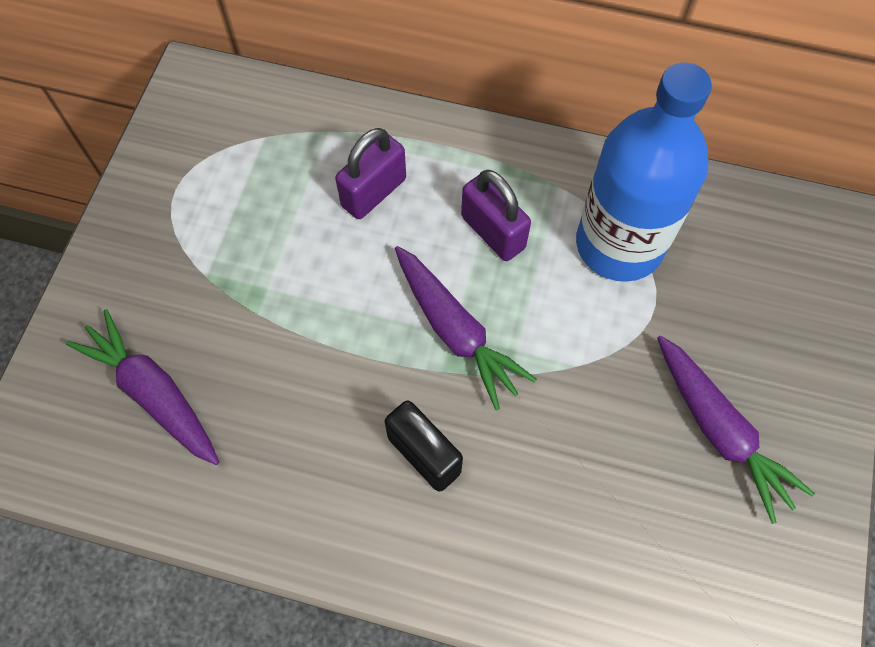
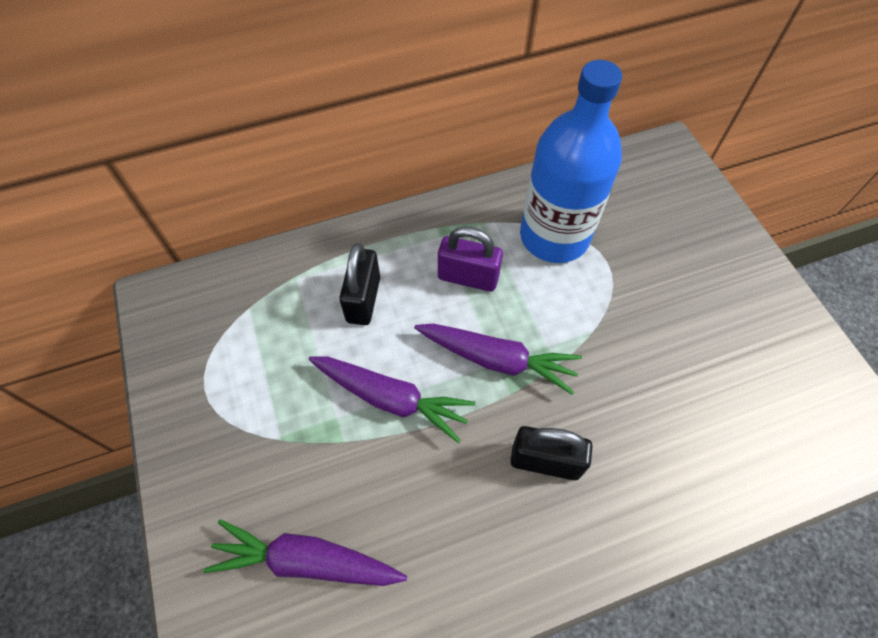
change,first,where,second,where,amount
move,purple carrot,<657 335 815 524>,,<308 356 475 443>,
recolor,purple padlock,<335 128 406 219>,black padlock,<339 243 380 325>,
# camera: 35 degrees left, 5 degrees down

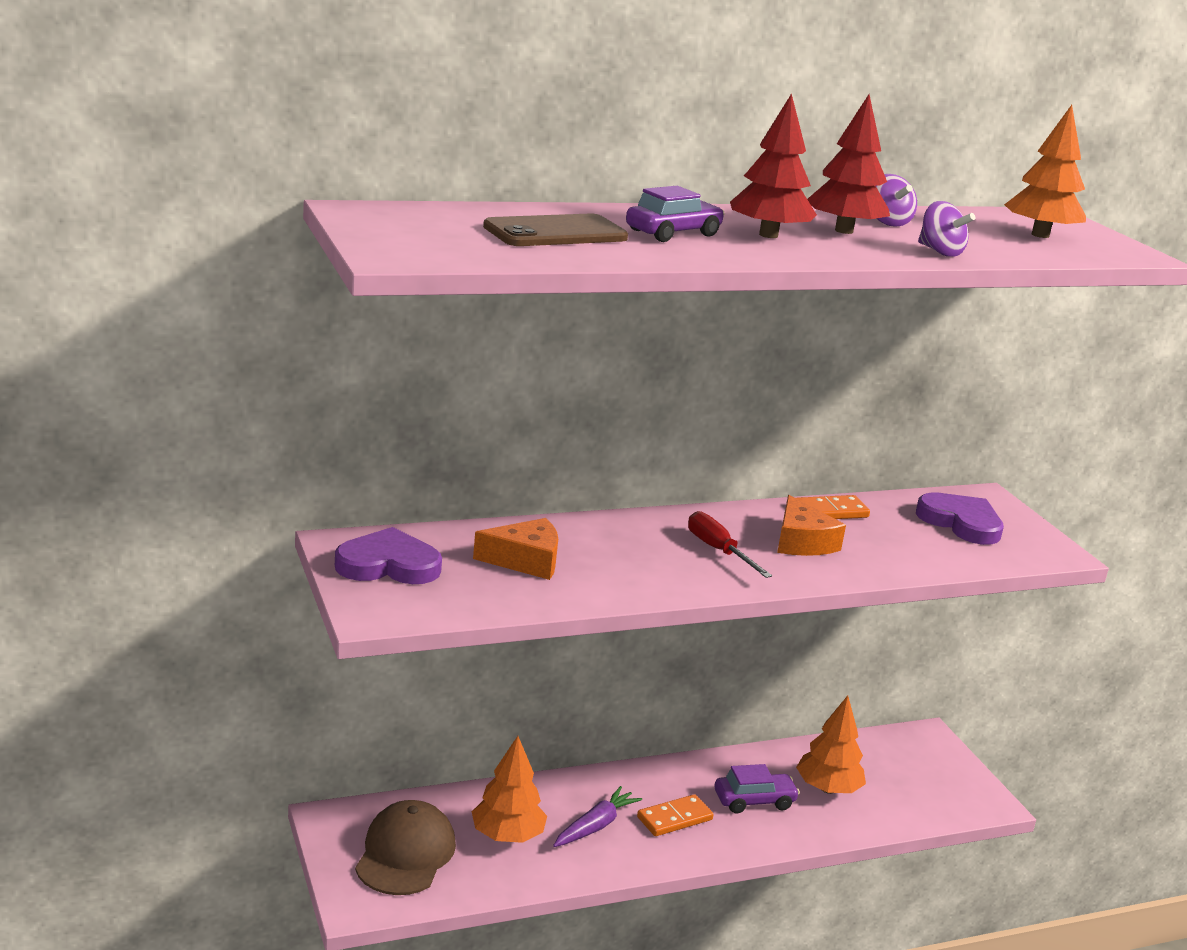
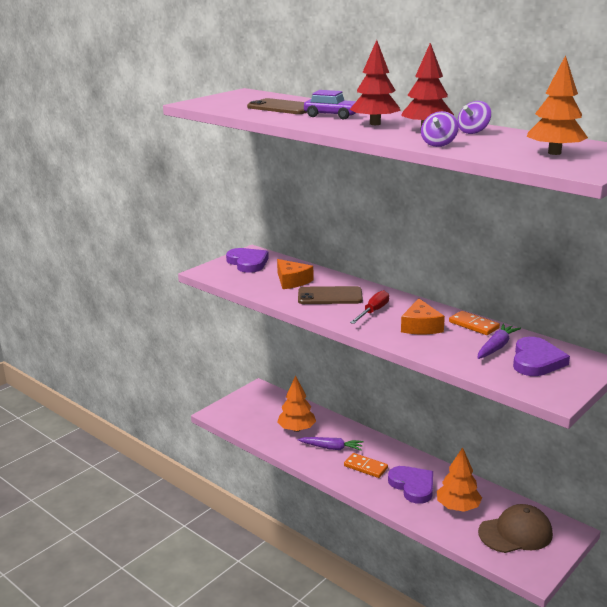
change,first,where,second,where,amount
insert,,,brown phone,<298 286 363 304>,
insert,,,purple carrot,<477 323 521 359>,
move,brown cap,<355 800 456 895>,,<478 504 553 553>,
replace,purple car,<715 764 800 813>,purple heart,<388 466 433 504>,
rotate,orange cheese,<777 495 846 556>,,<401 298 445 334>,45 degrees counterclockwise
# camera: 65 degrees right, 0 degrees up

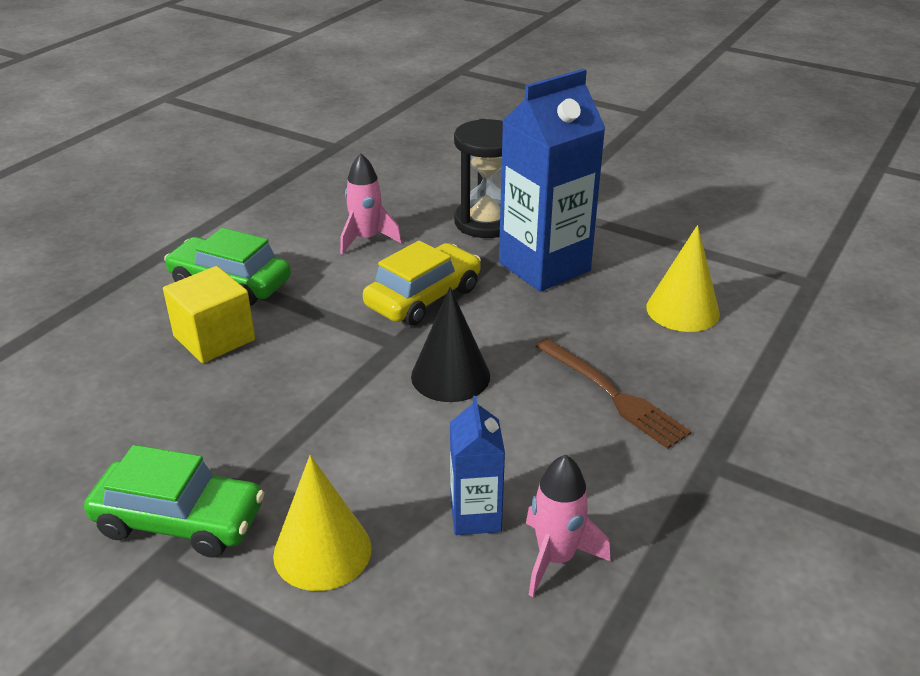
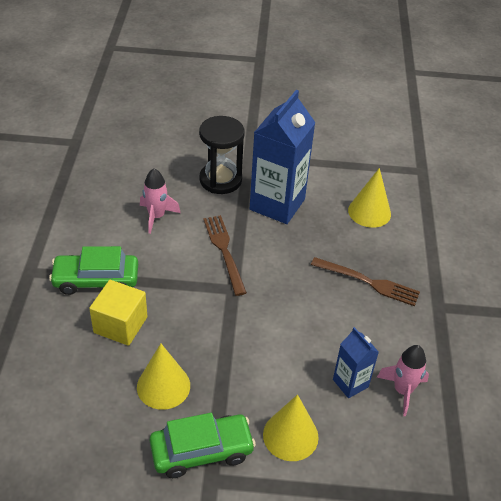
change,first,where,second,where,amount
delete,black cone,<411 287 490 402>,,,
insert,,,yellow cone,<137 343 190 410>,
replace,yellow car,<363 241 481 326>,brown fork,<203 215 247 296>,
# camera: 30 degrees left, 10 degrees up

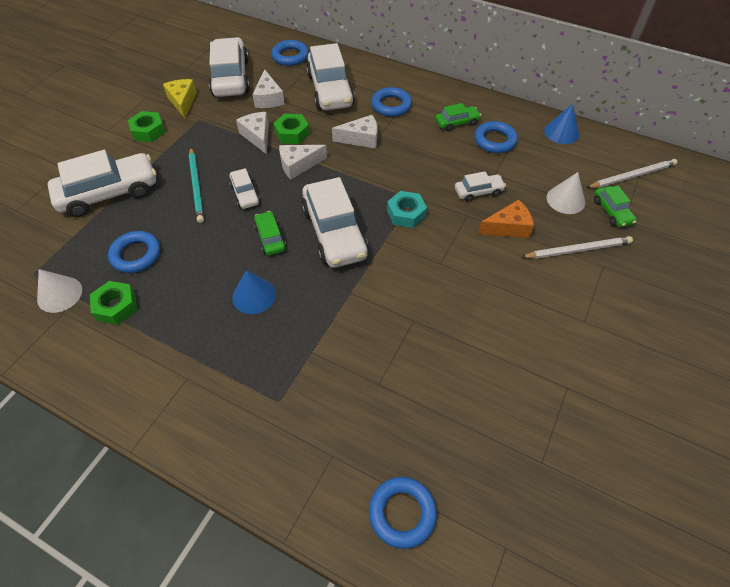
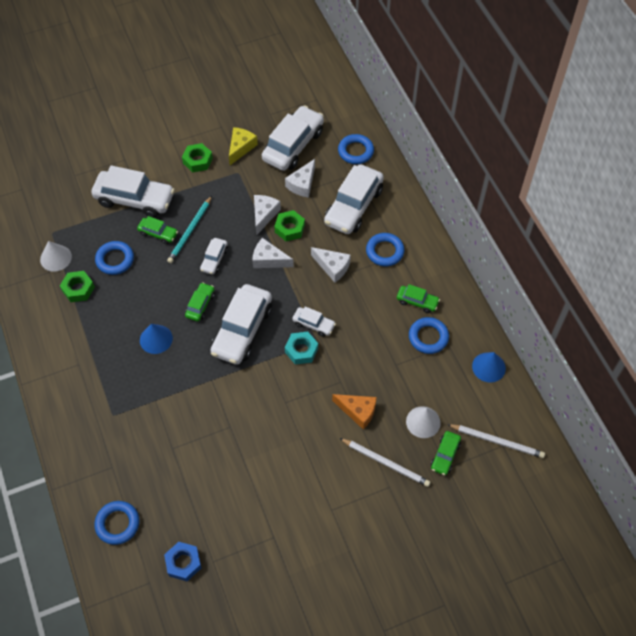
change,first,where,second,where,amount
insert,,,green car,<137 216 178 244>,
insert,,,blue nut,<164 542 201 581>,
move,white car,<455 171 506 202>,,<292 306 336 337>,
# camera: 40 degrees right, 5 degrees up

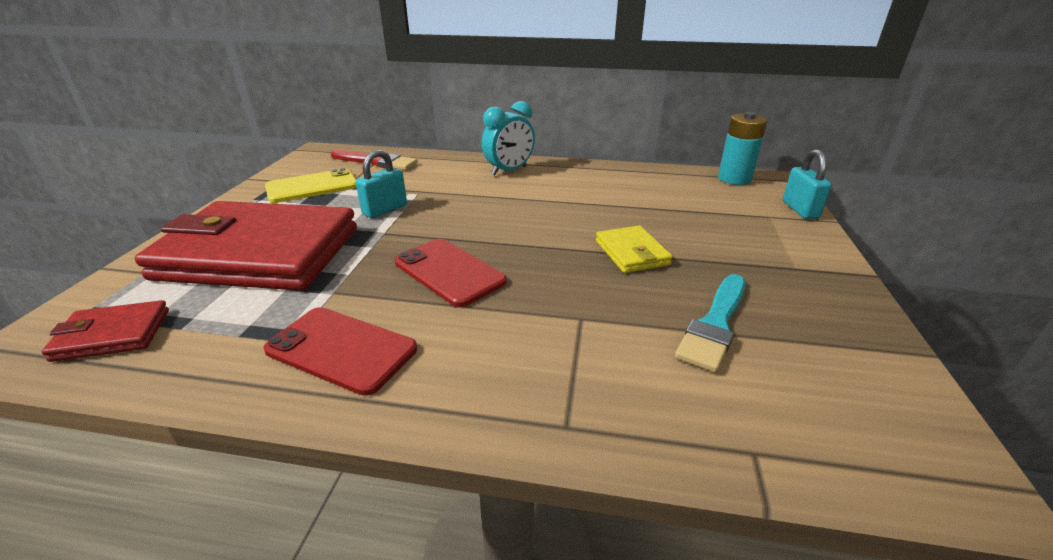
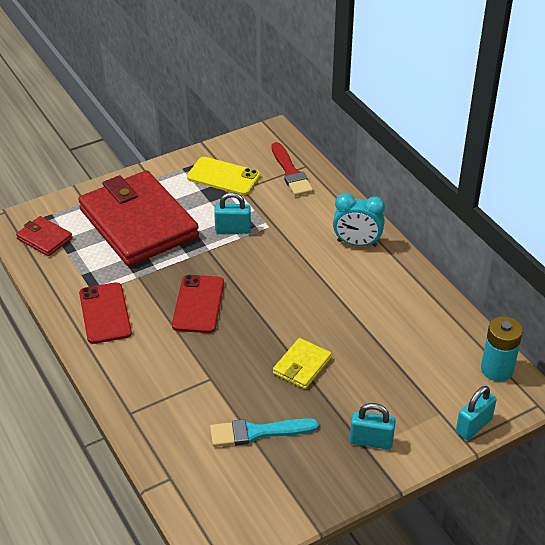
change,first,where,second,where,amount
insert,,,turquoise padlock,<350 403 396 450>,
# camera: 50 degrees right, 10 degrees up

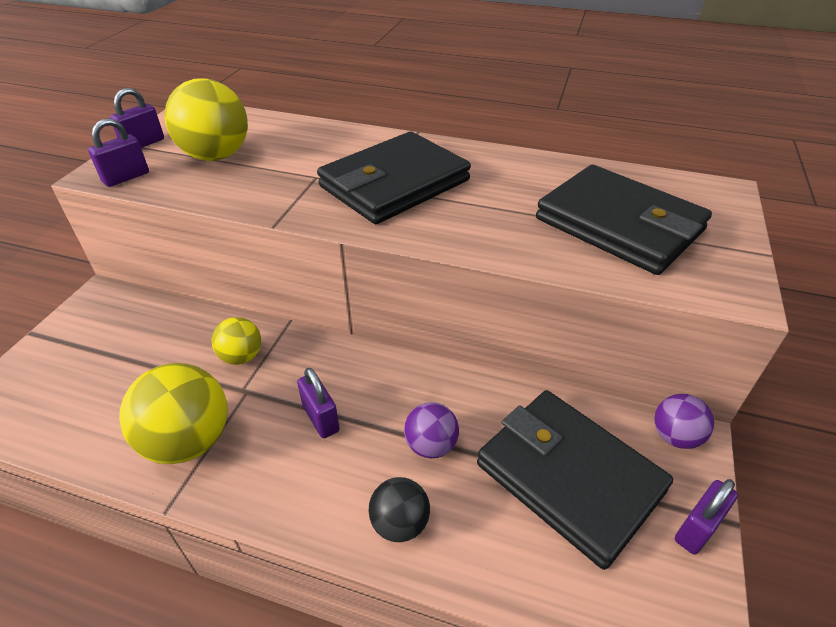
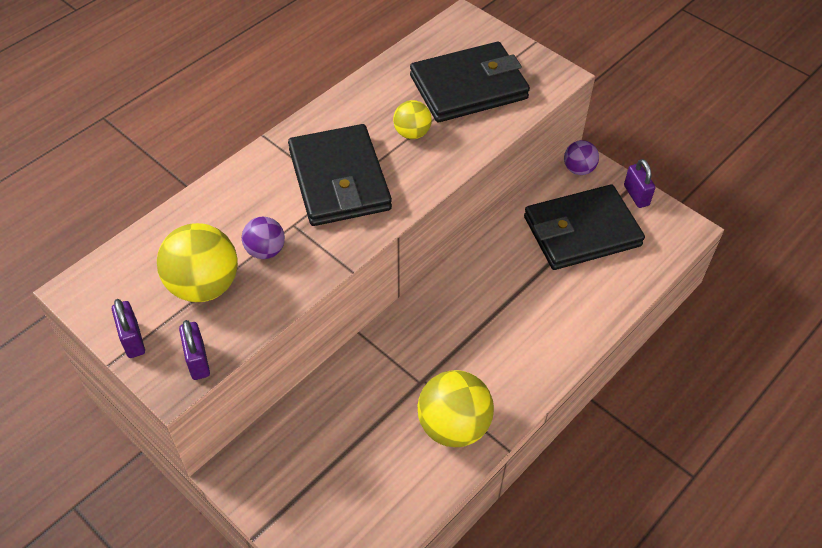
change,first,where,second,where,amount
delete,purple padlock,<297 368 340 438>,,,
delete,black ball,<369 477 430 542>,,,
move,yellow ball,<212 317 261 365>,,<393 100 432 139>,
move,purple ball,<404 402 459 458>,,<242 217 285 259>,
# camera: 65 degrees left, 10 degrees up

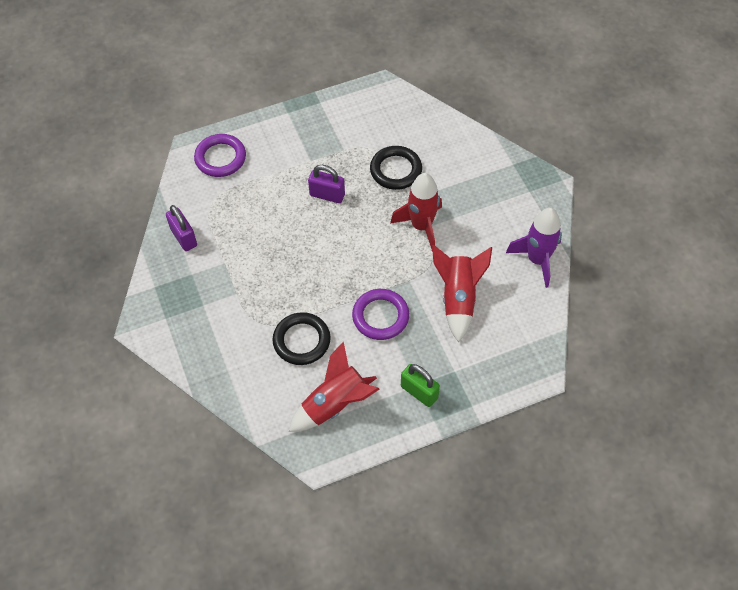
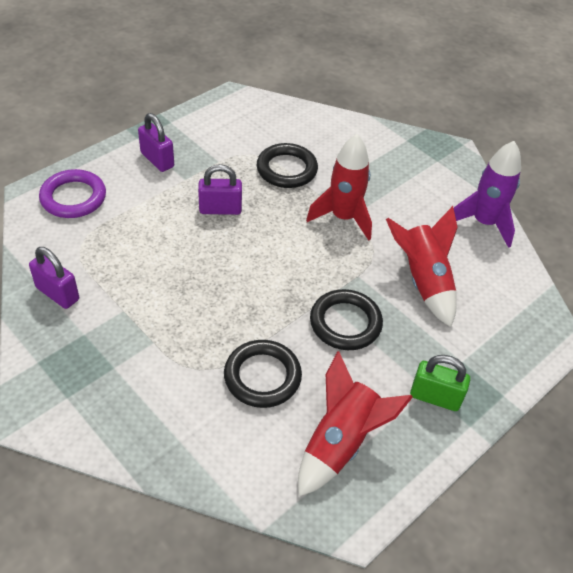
change,first,where,second,where,amount
insert,,,purple padlock,<138 113 174 172>,
recolor,purple ring,<352 289 409 340>,black ring,<310 289 383 350>,
# camera: 25 degrees left, 10 degrees down

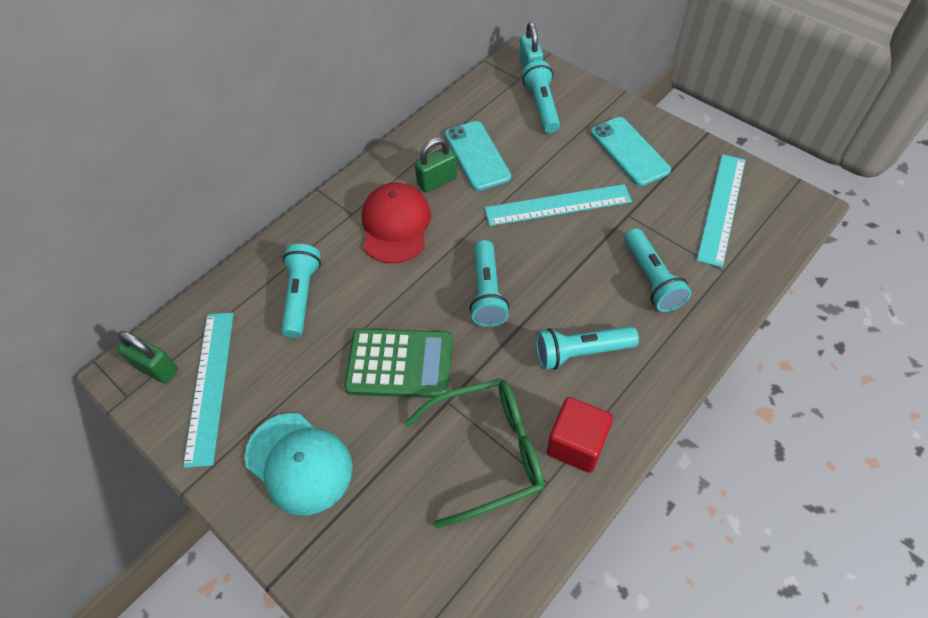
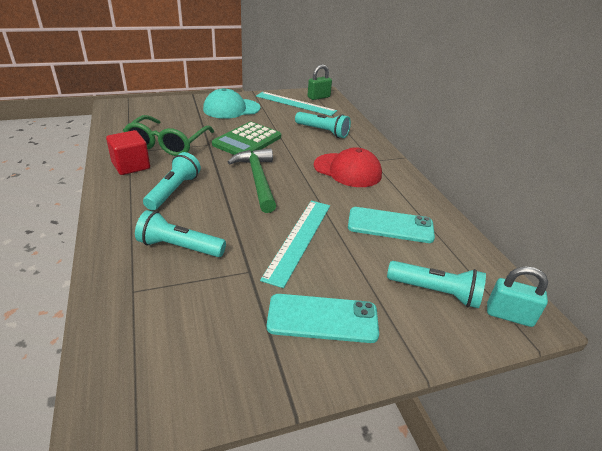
change,first,where,second,where,amount
delete,green padlock,<415 137 457 193>,,,
delete,turquoise ruler,<697 154 745 267>,,,
replace,turquoise flashlight,<470 240 509 327>,green hammer,<228 148 276 213>,
# camera: 115 degrees right, 20 degrees down

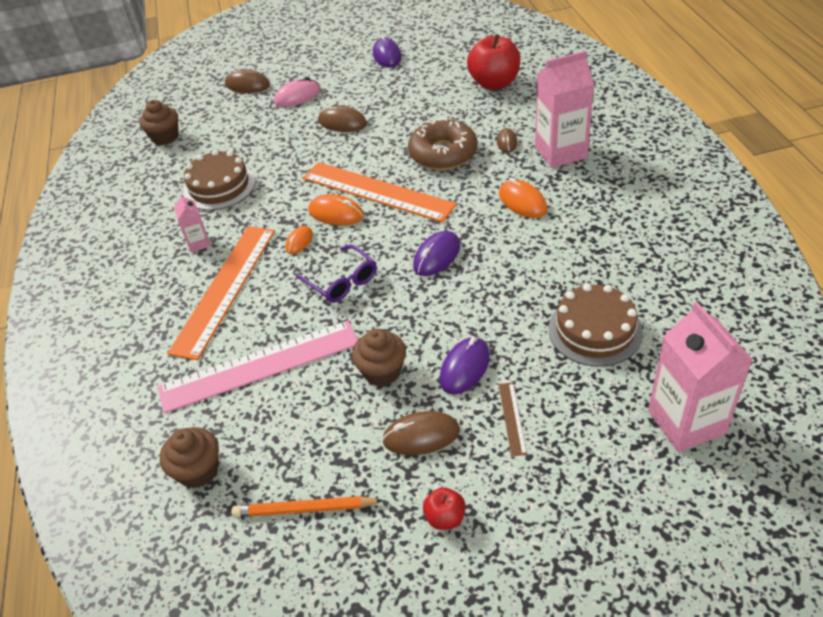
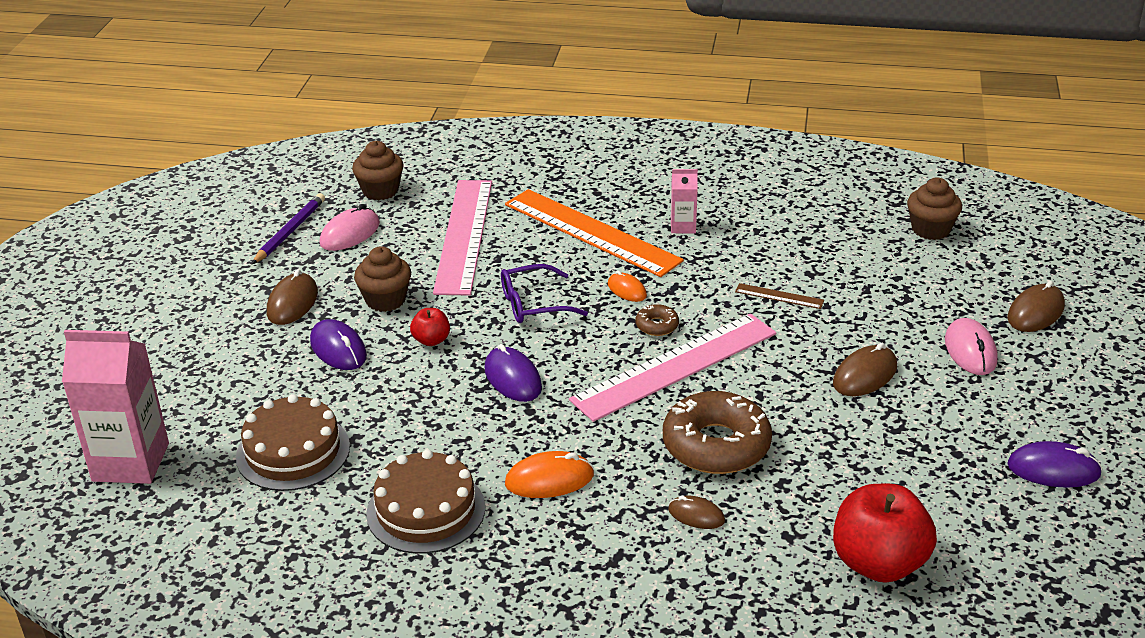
change,first,where,second,where,amount
delete,pink carton,<535 51 594 168>,,,
insert,,,pink mouse,<319 204 380 251>,
move,brown cake,<183 150 255 210>,,<366 450 485 554>,
move,red apple,<423 487 465 530>,,<410 308 450 346>,
move,brown ruler,<498 383 527 457>,,<735 283 824 309>,
replace,orange mouse,<308 194 364 226>,brown donut,<636 304 679 336>,
recolor,orange pencil,<231 496 383 517>,purple pencil,<252 193 325 264>,
recolor,orange ruler,<303 162 457 222>,pink ruler,<569 314 776 422>,
# camera: 110 degrees right, 10 degrees down

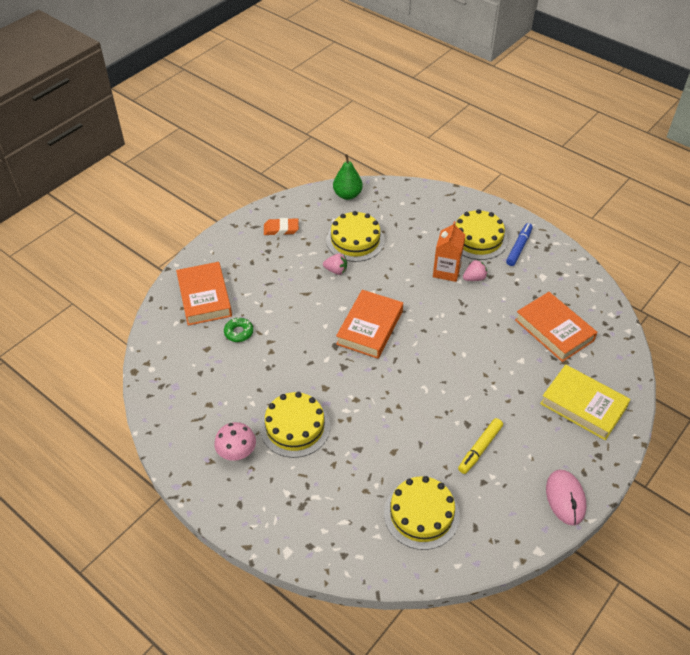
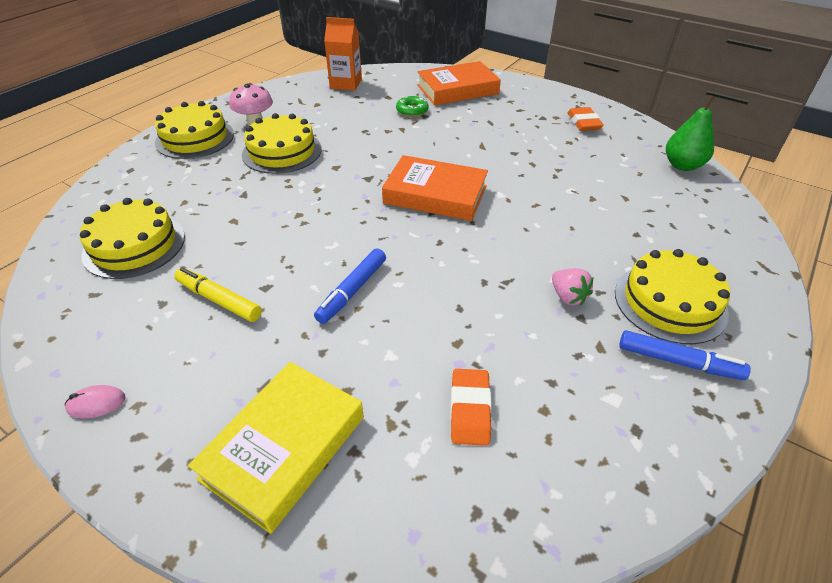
change,first,where,second,where,amount
delete,pink strawberry,<323 253 347 275>,,,
insert,,,blue marker,<314 249 386 324>,
move,yellow cake,<326 211 385 262>,,<155 101 234 159>,
move,orange carton,<433 221 465 282>,,<324 17 362 91>,
replace,orange book,<515 292 598 362>,orange eraser,<450 369 491 446>,
resize,pink mouse,<546 470 586 526>,,<65 385 125 418>,x0.54
# camera: 85 degrees right, 5 degrees down

